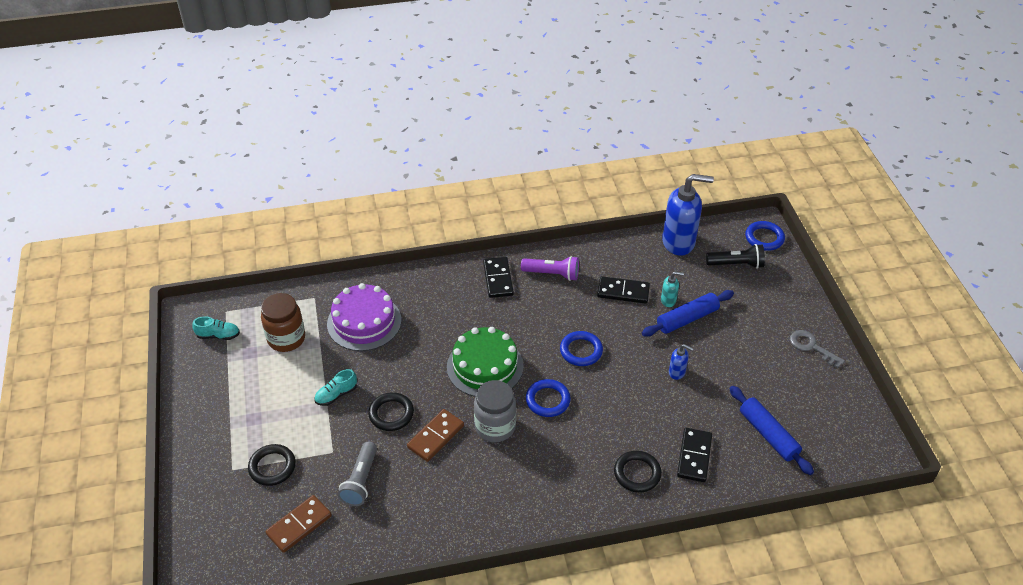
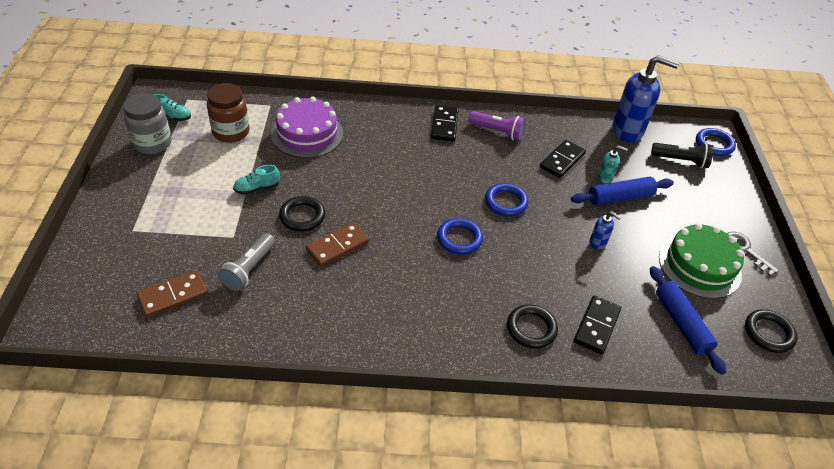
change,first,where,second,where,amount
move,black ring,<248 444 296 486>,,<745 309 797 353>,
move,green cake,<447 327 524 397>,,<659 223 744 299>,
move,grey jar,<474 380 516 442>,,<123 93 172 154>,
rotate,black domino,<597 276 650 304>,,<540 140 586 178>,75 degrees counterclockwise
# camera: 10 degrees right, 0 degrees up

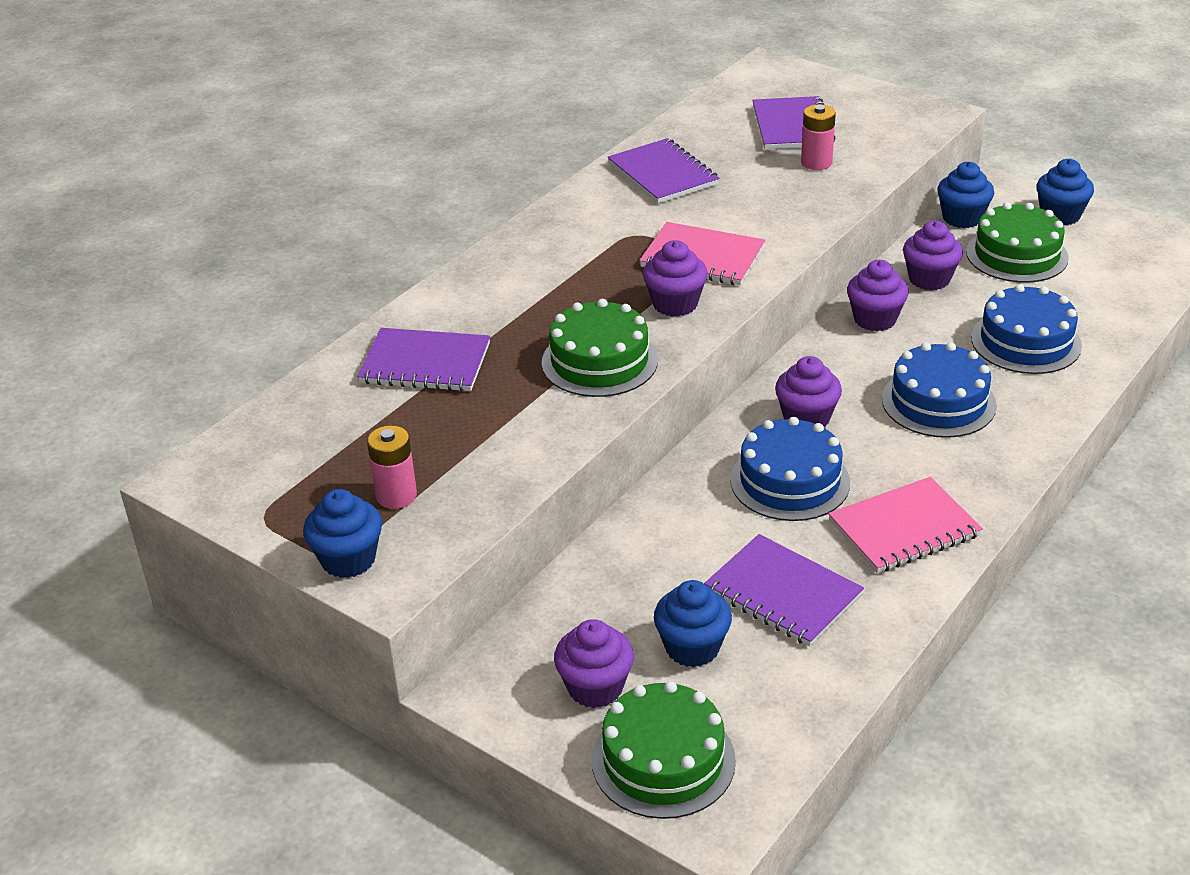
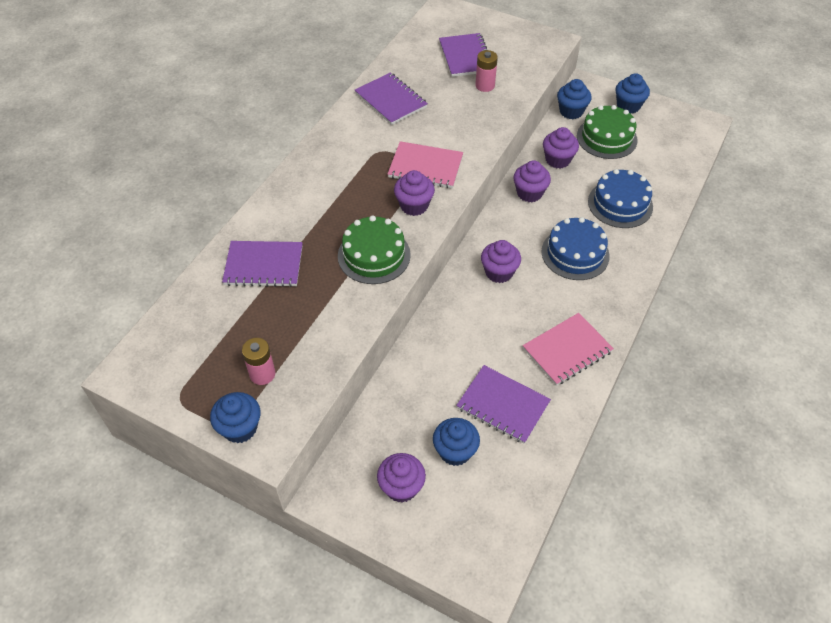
change,first,where,second,where,amount
delete,green cake,<592 681 736 819>,,,
delete,blue cake,<730 417 850 521>,,,
# camera: 10 degrees left, 15 degrees up

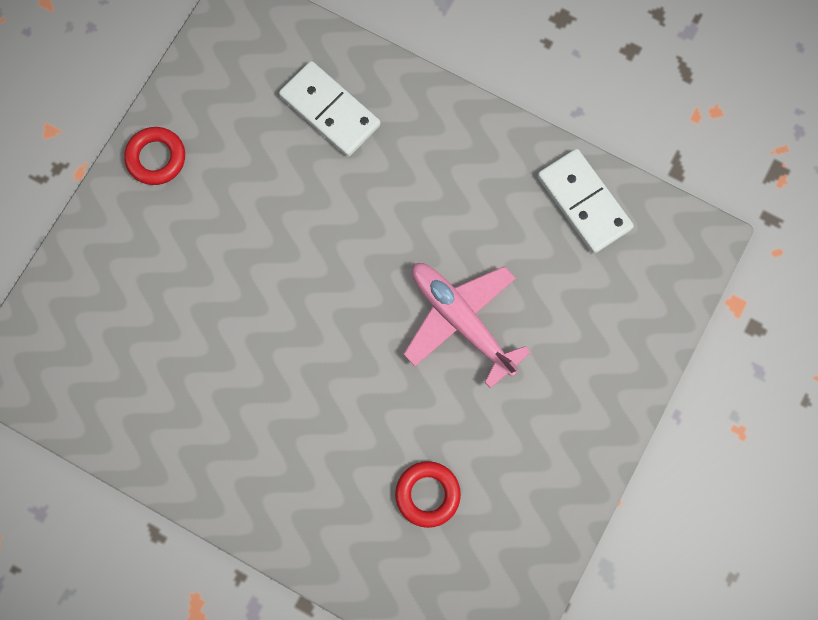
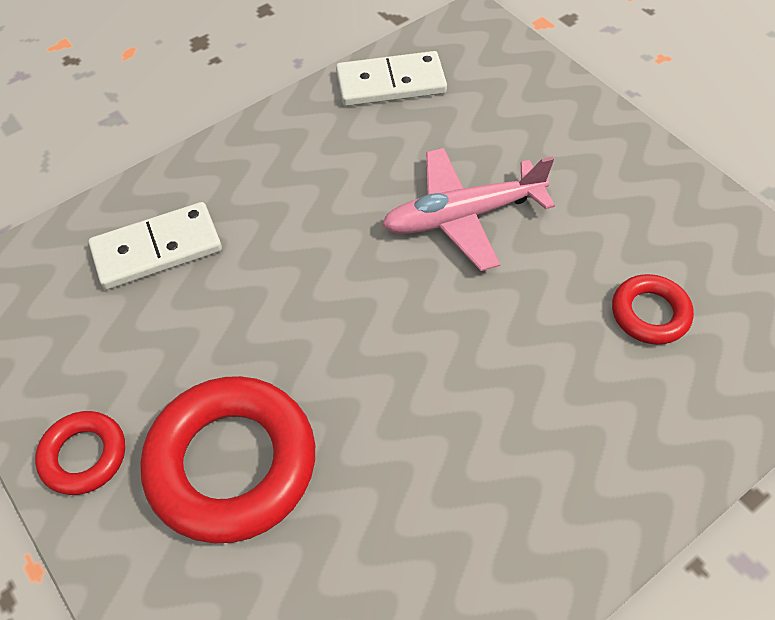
change,first,where,second,where,amount
insert,,,red ring,<140 376 315 543>,
# camera: 65 degrees left, 20 degrees down

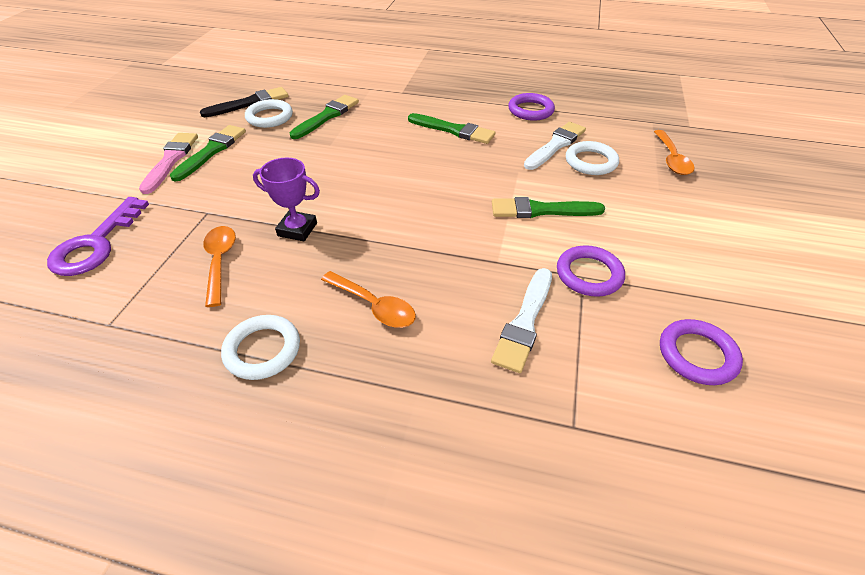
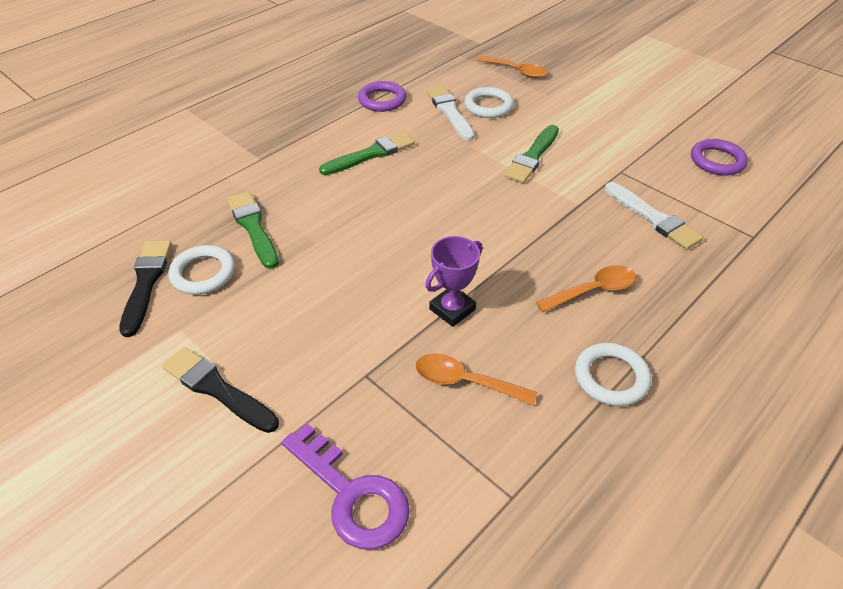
change,first,where,second,where,amount
delete,green brush,<170 125 246 182>,,,
delete,purple ring,<557 245 625 297>,,,
recolor,pink brush,<139 133 198 194>,black brush,<162 347 279 433>,
# camera: 60 degrees left, 0 degrees up

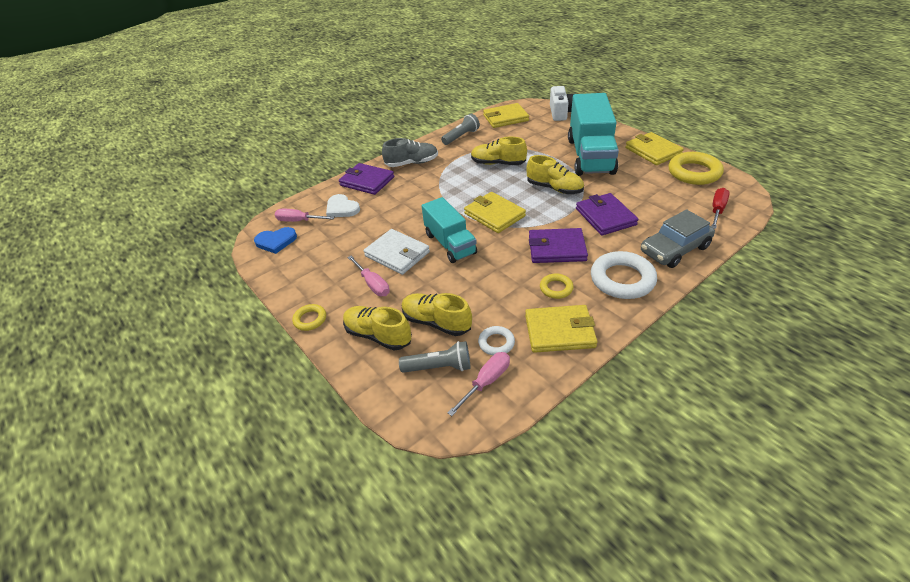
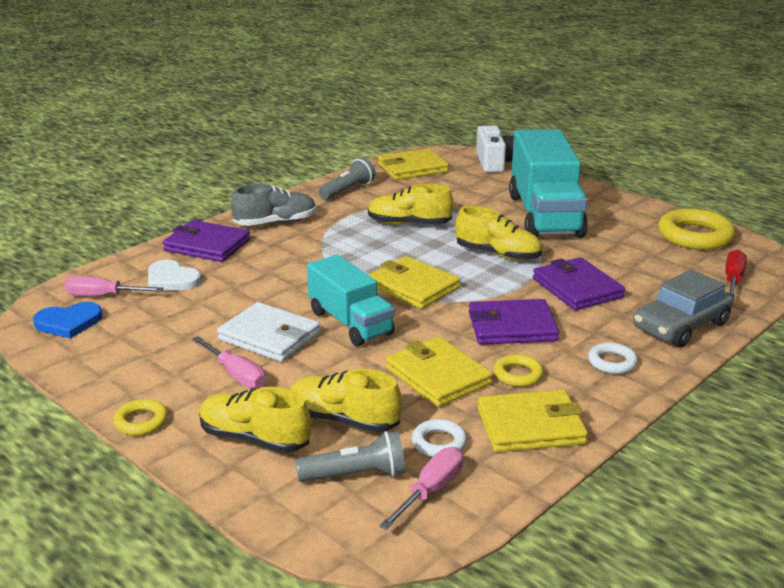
change,first,where,second,where,amount
move,yellow wallet,<625 132 684 165>,,<386 337 493 407>,
resize,white ring,<591 251 657 299>,,<588 343 638 374>,x0.52
# camera: 10 degrees left, 15 degrees down

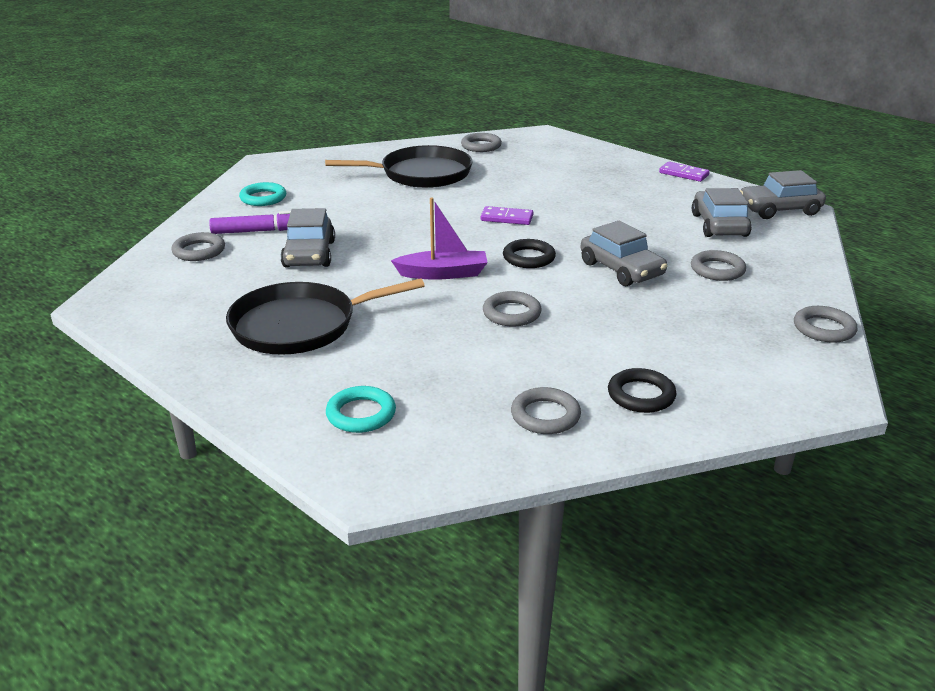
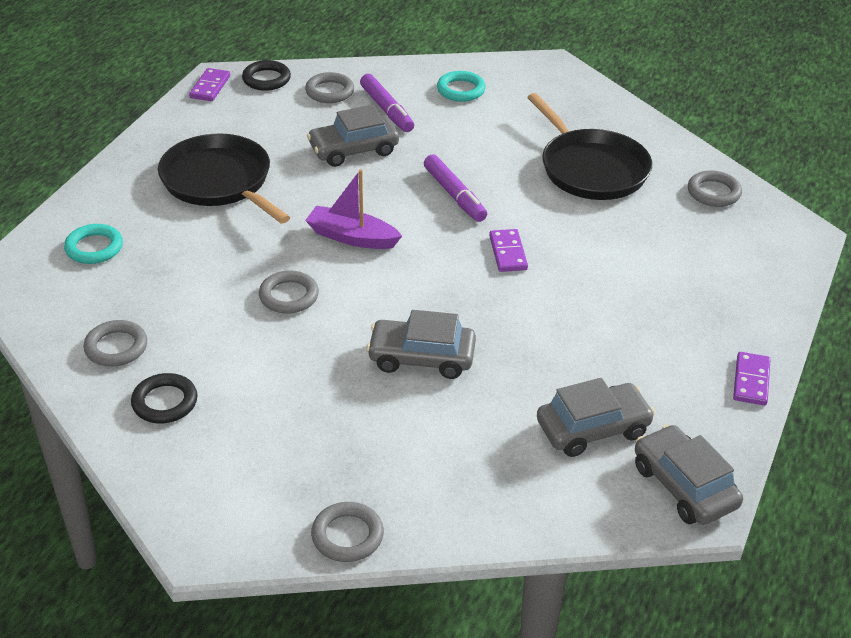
change,first,where,second,where,amount
delete,grey ring,<691 250 746 281>,,,
insert,,,purple domino,<189 68 230 101>,
insert,,,purple marker,<424 154 487 222>,
move,black ring,<503 239 556 268>,,<242 60 291 91>,
rotate,purple boat,<391 198 488 280>,,<305 169 402 249>,135 degrees clockwise
rotate,grey car,<581 220 667 286>,,<367 310 476 379>,60 degrees clockwise
# camera: 70 degrees right, 10 degrees up

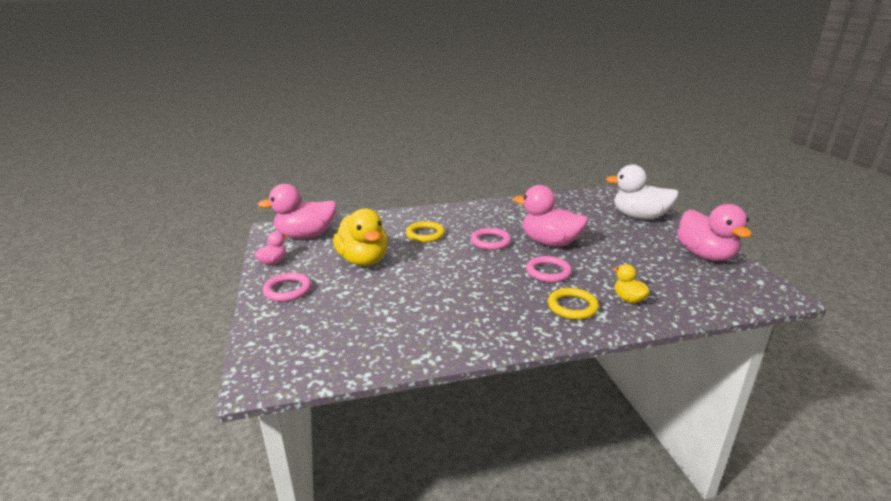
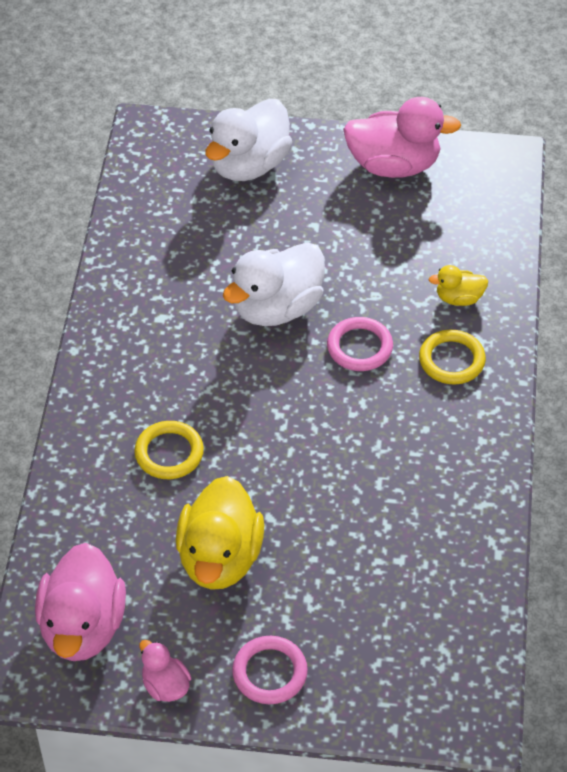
change,first,where,second,where,amount
delete,pink ring,<471 228 511 250>,,,
recolor,pink duck,<513 185 588 247>,white duck,<223 242 325 326>,
rotate,yellow duck,<333 208 388 266>,,<176 476 264 590>,105 degrees clockwise
# camera: 70 degrees left, 25 degrees up

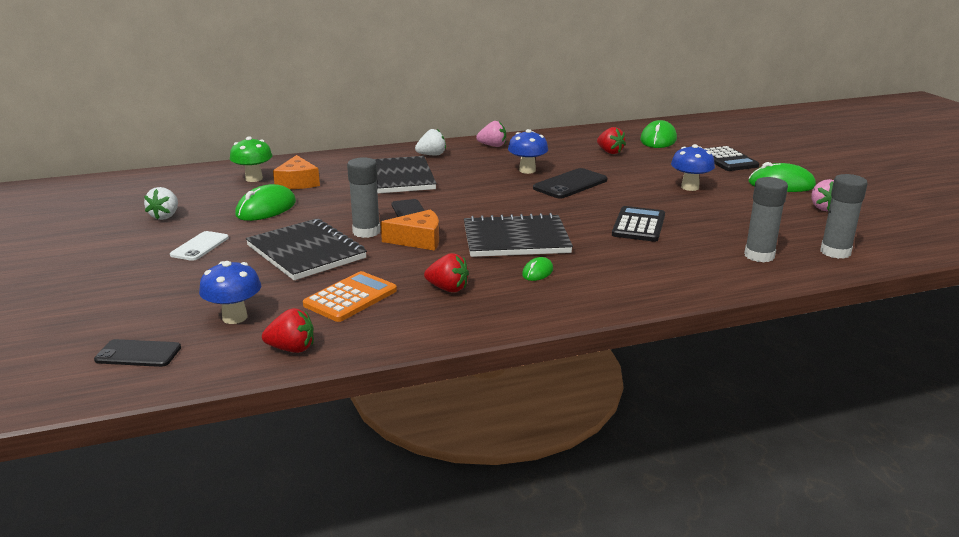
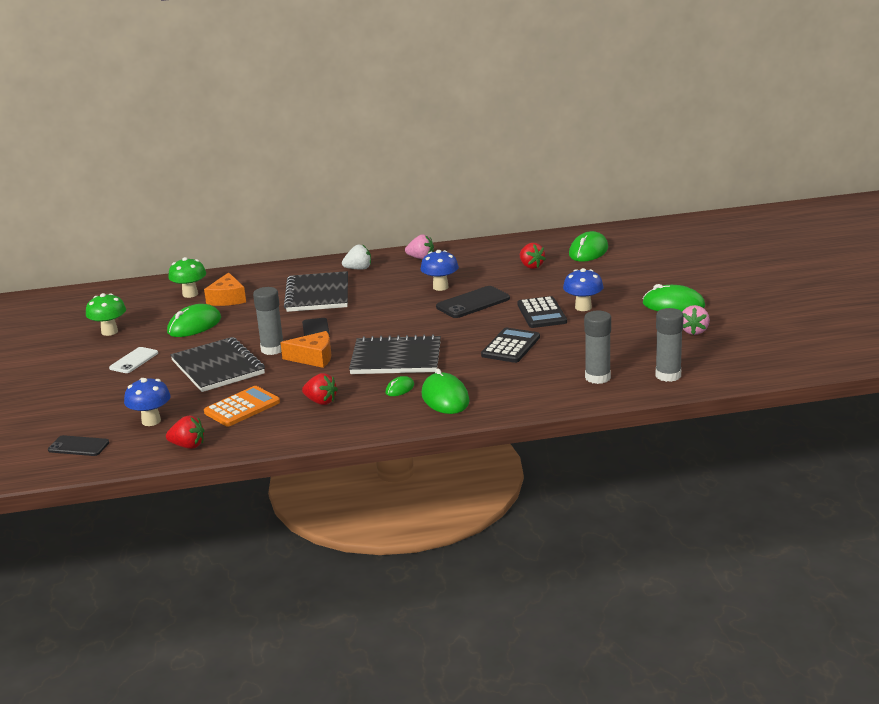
change,first,where,second,where,amount
insert,,,green mouse,<422 368 470 414>,
move,black calculator,<704 146 759 171>,,<517 296 567 328>,
replace,white strawberry,<144 187 178 220>,green mushroom,<86 293 126 336>,
# camera: 10 degrees right, 0 degrees up

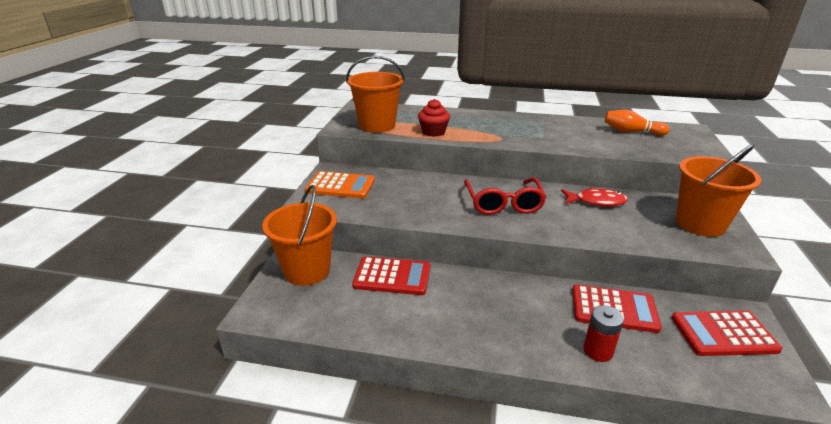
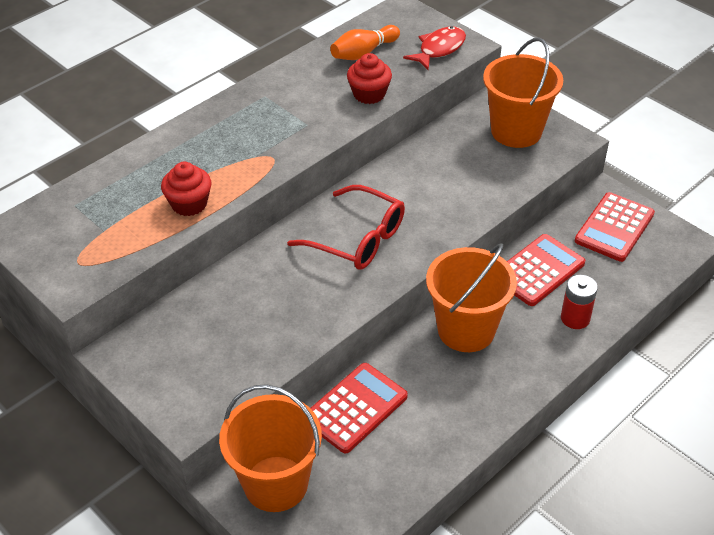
change,first,where,second,where,amount
delete,orange calculator,<305 171 375 198>,,,
insert,,,red cupcake,<347 53 392 104>,
move,orange bucket,<346 56 405 133>,,<426 243 517 352>,
move,red fish,<561 187 628 207>,,<403 26 466 70>,
# camera: 55 degrees left, 15 degrees up

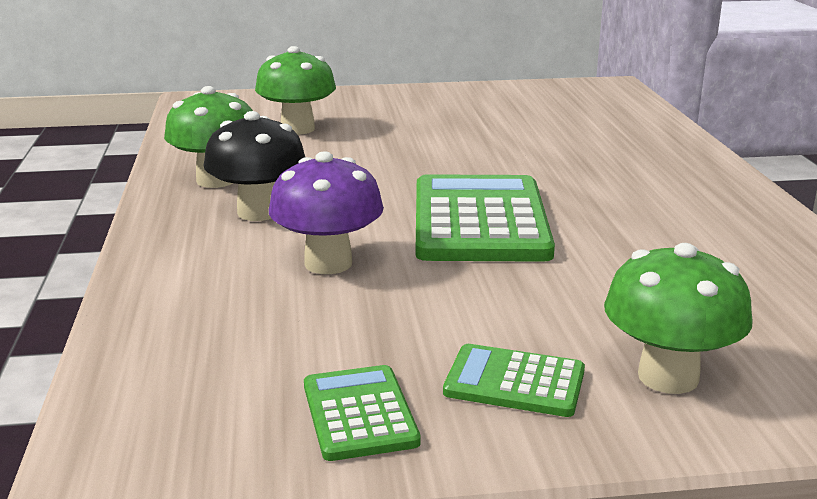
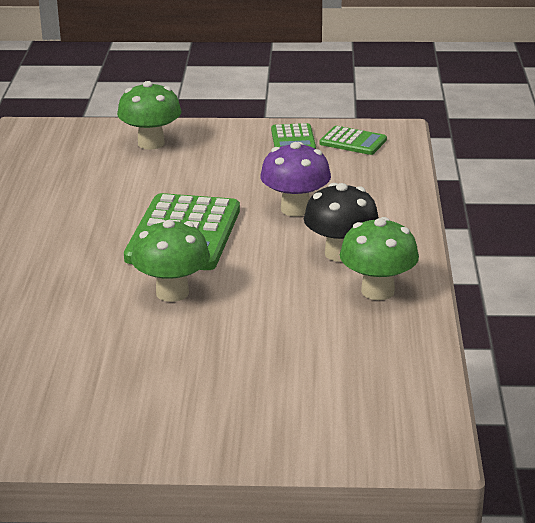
change,first,where,second,where,amount
move,green mushroom,<255 46 336 135>,,<131 219 210 302>,
move,green calculator,<443 344 585 417>,,<319 126 387 155>,
# camera: 170 degrees left, 5 degrees up

